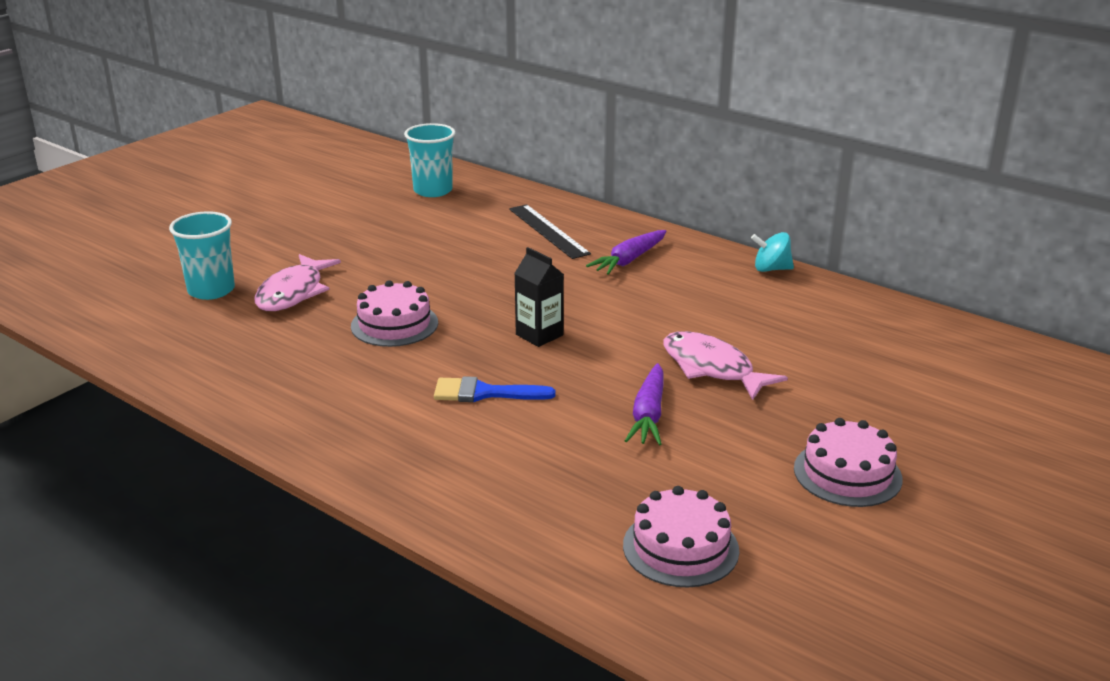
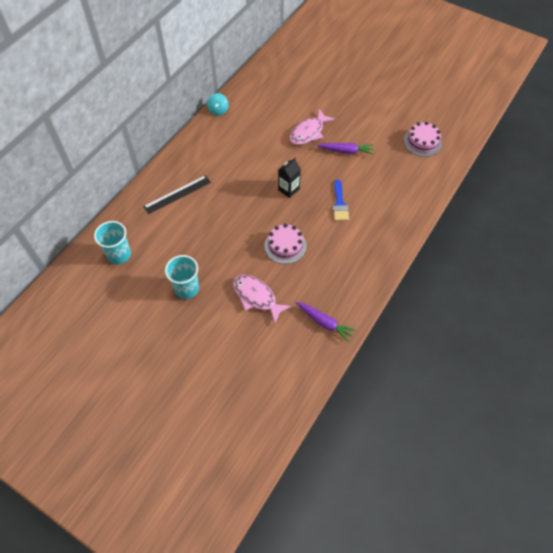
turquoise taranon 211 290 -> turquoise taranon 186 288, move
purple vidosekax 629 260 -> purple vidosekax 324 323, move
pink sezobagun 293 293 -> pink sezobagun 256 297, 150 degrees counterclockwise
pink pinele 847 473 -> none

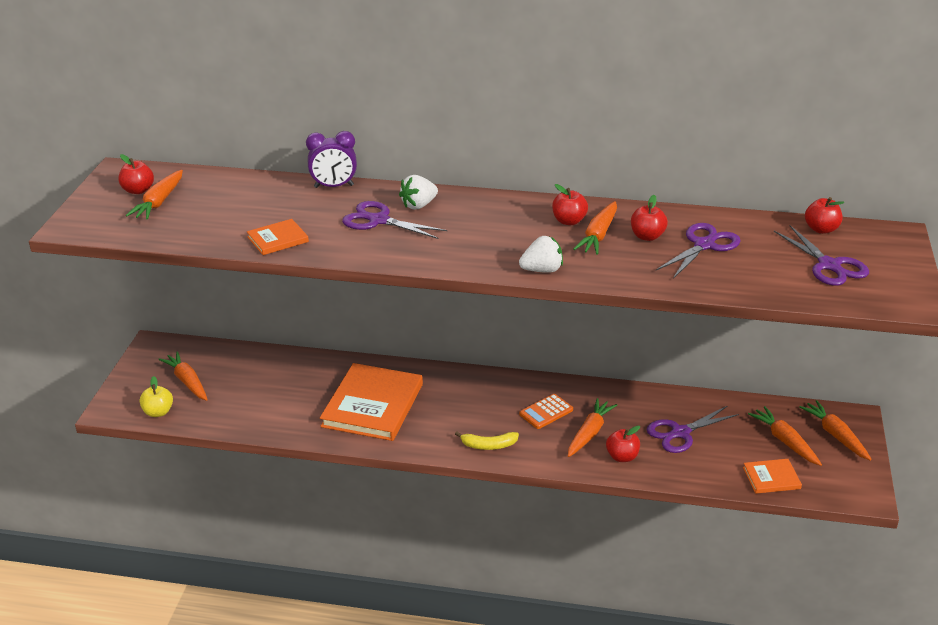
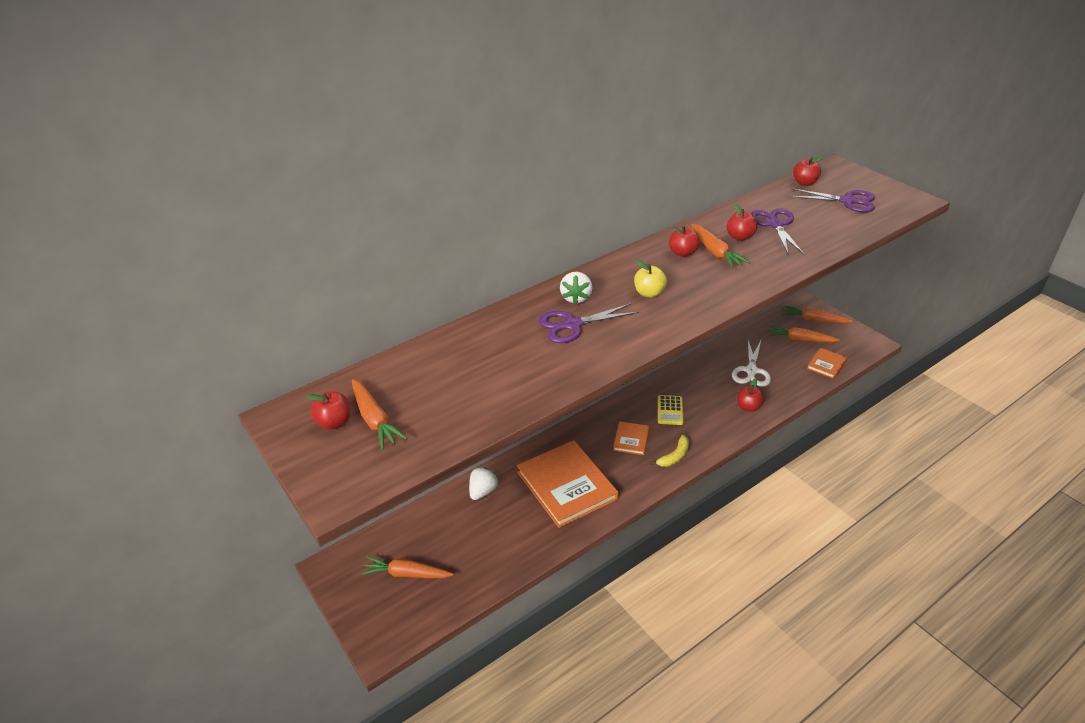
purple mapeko 334 186 -> none
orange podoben 278 239 -> orange podoben 631 439, move
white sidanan 542 270 -> white sidanan 483 491, move
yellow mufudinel 158 412 -> yellow mufudinel 649 293, move
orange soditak 546 412 -> yellow soditak 670 410
orange vidosekax 589 433 -> none
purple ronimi 680 433 -> white ronimi 751 371

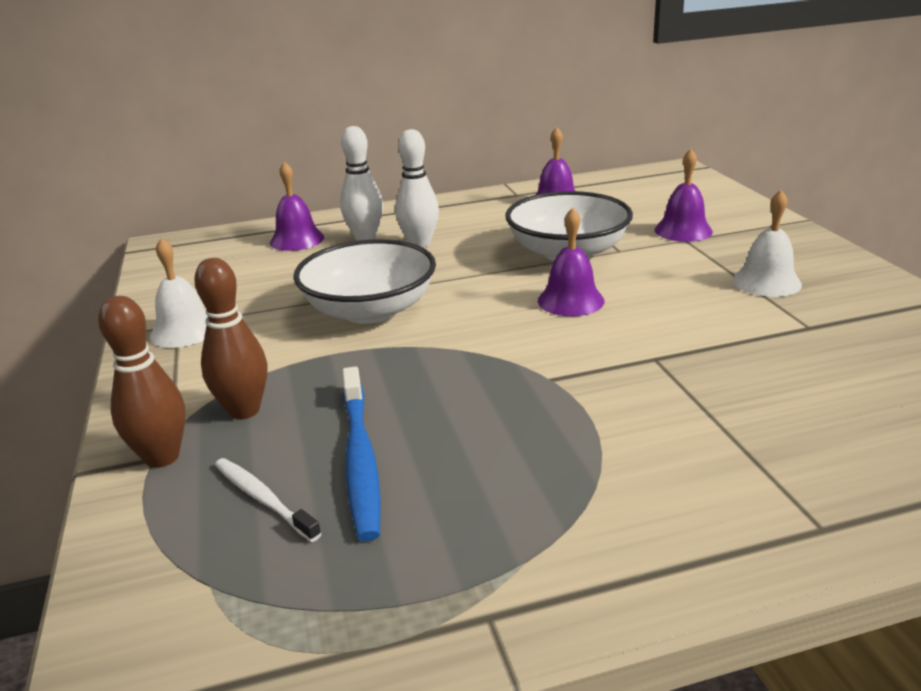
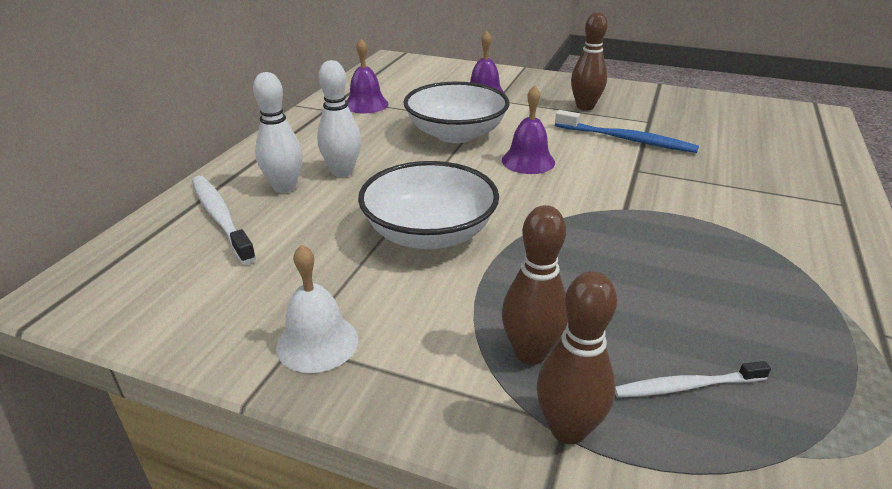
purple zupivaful 297 239 -> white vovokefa 220 217
white zupivaful 766 282 -> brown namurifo 585 107
blue vovokefa 360 460 -> blue vovokefa 627 140, move

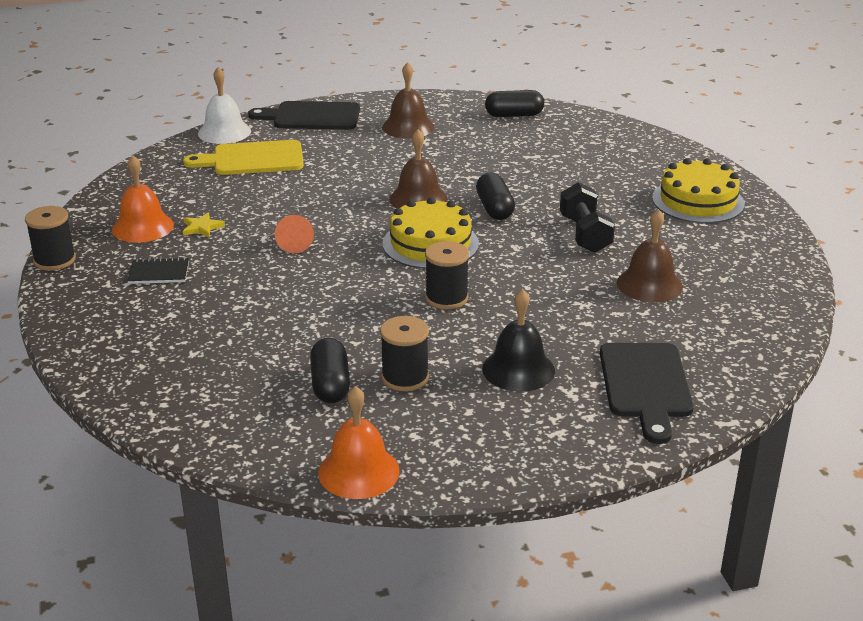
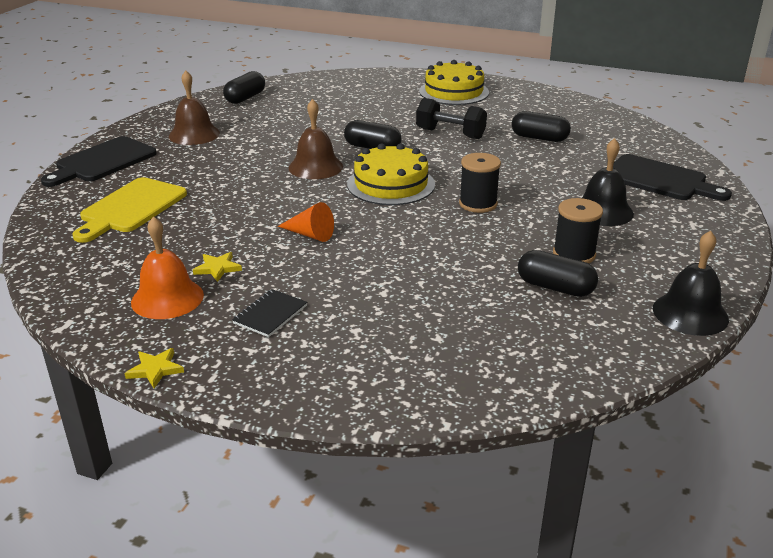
white zupivaful 224 132 -> none
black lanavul 54 260 -> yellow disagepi 155 369
brown zupivaful 649 284 -> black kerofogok 539 138
orange zupivaful 358 471 -> black zupivaful 690 313

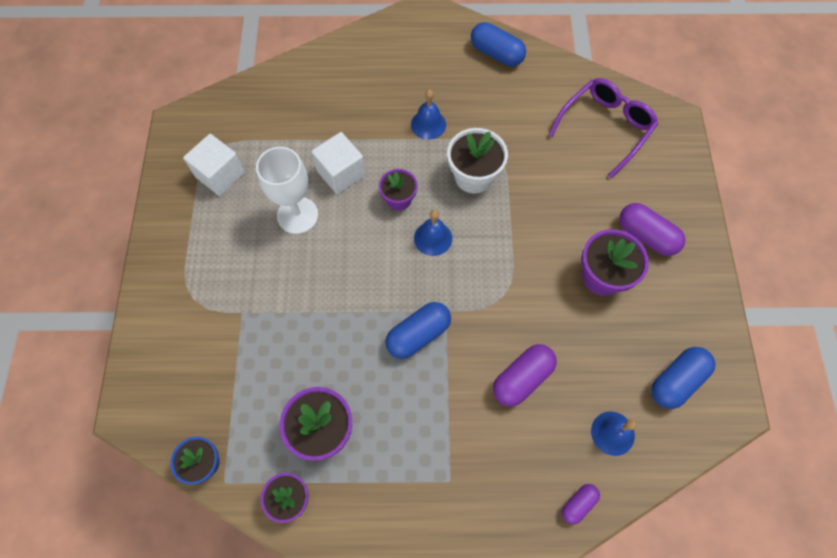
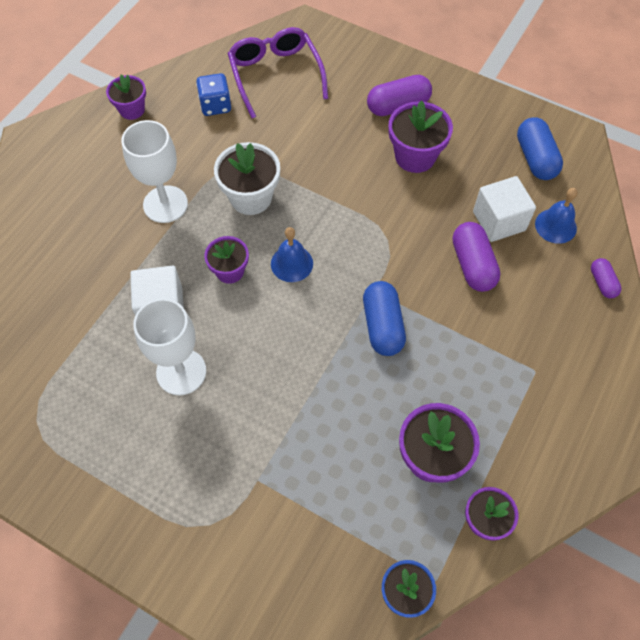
blue kerofogok 496 54 -> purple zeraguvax 132 110
blue zupivaful 428 124 -> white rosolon 165 204
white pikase 220 175 -> white pikase 499 221, move
none -> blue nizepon 215 105

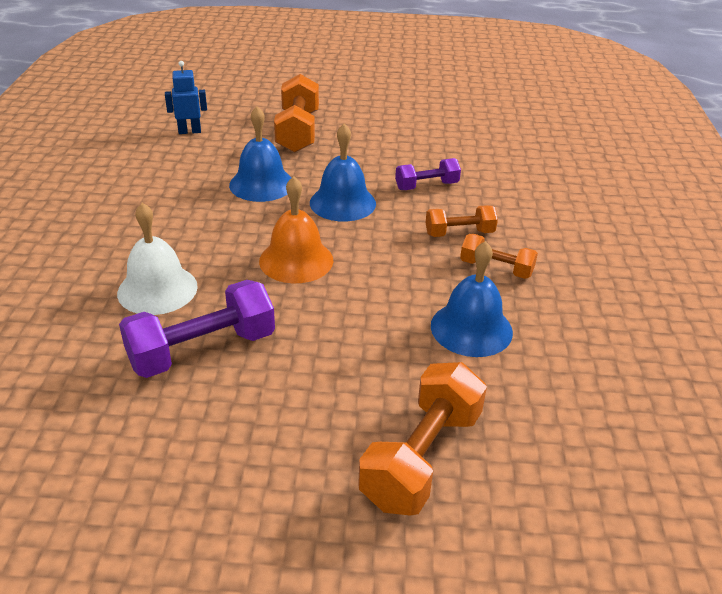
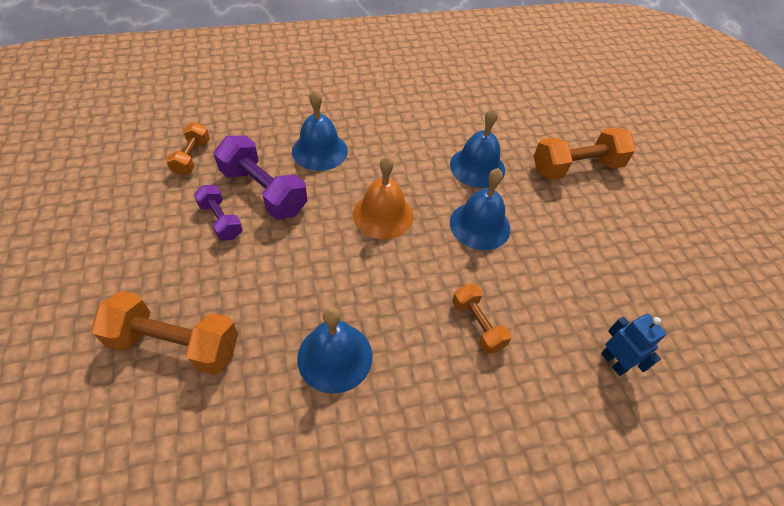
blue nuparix 189 131 -> blue nuparix 614 362, move
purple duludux 426 186 -> purple duludux 221 220, move
white zupivaful 157 289 -> blue zupivaful 319 151
orange duludux 496 268 -> orange duludux 192 157, move

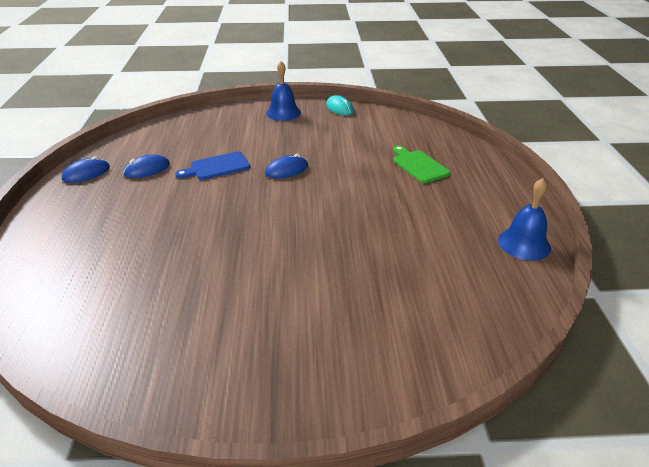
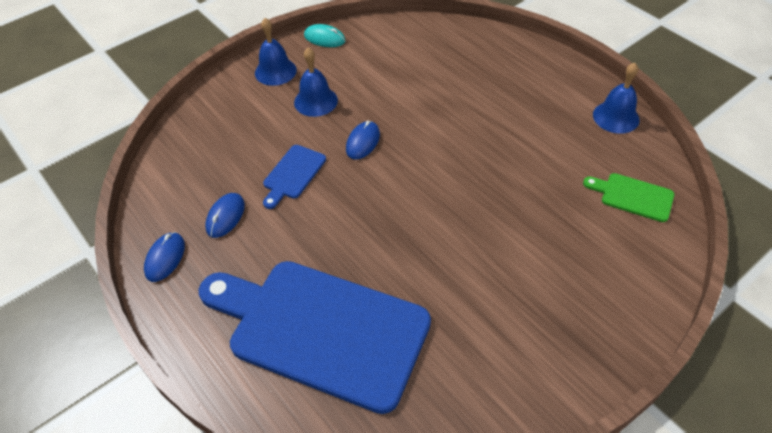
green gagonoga 418 165 -> green gagonoga 633 196, move
none -> blue zupivaful 315 101
none -> blue gagonoga 320 329

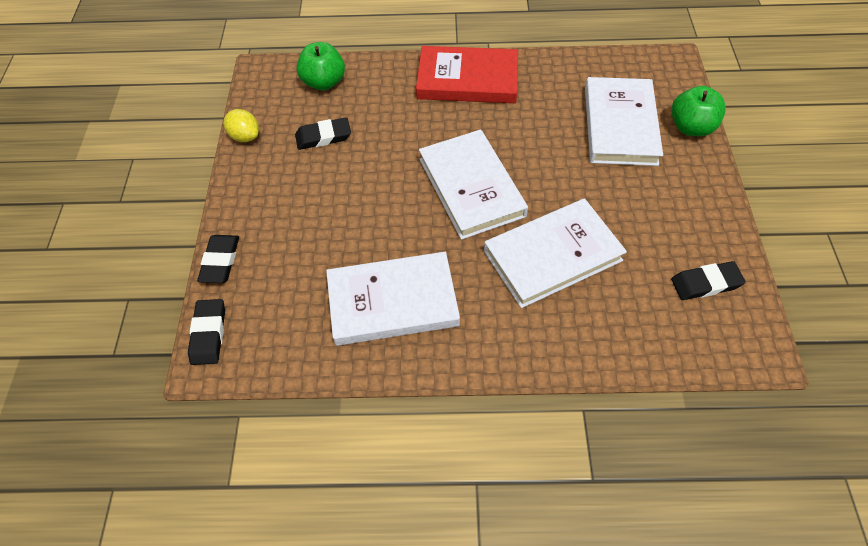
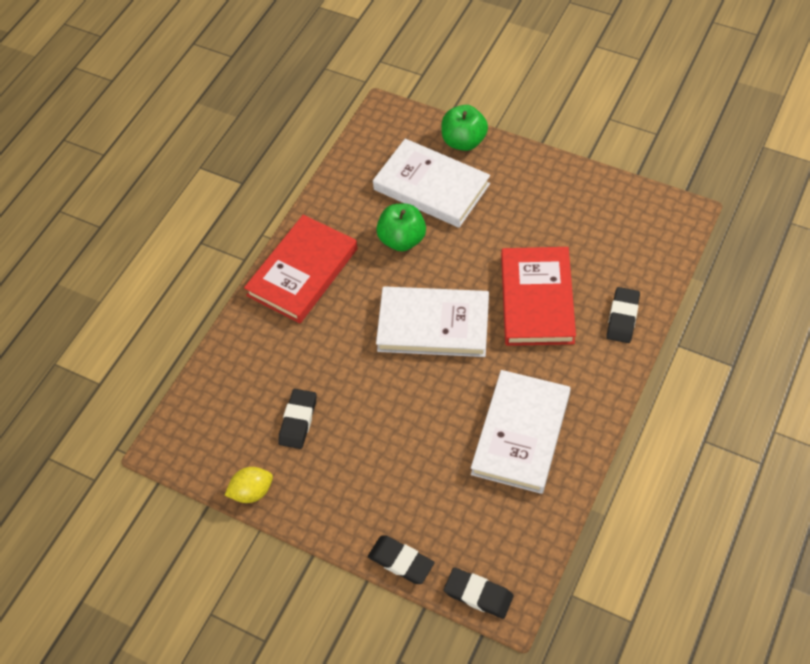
green mufudinel 324 82 -> green mufudinel 402 240, move
white podoben 552 256 -> red podoben 537 299
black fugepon 706 283 -> black fugepon 622 317, move

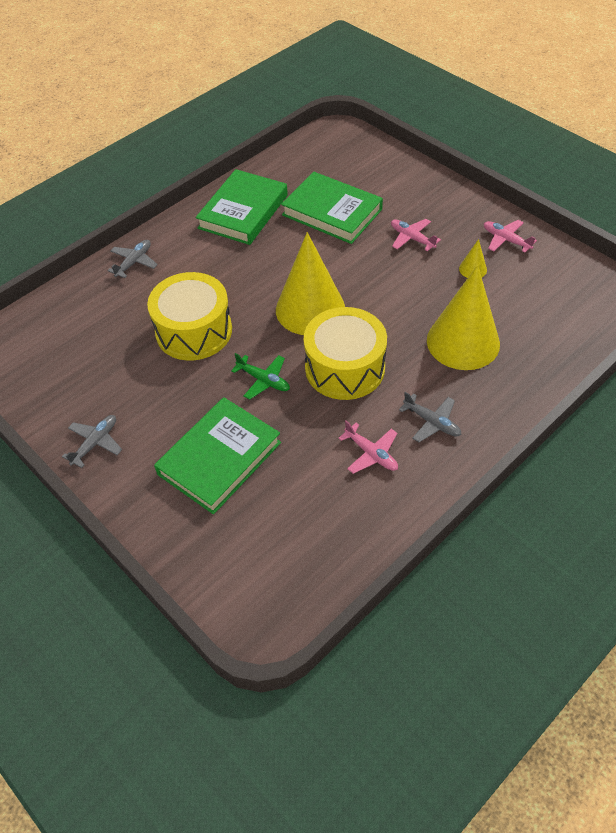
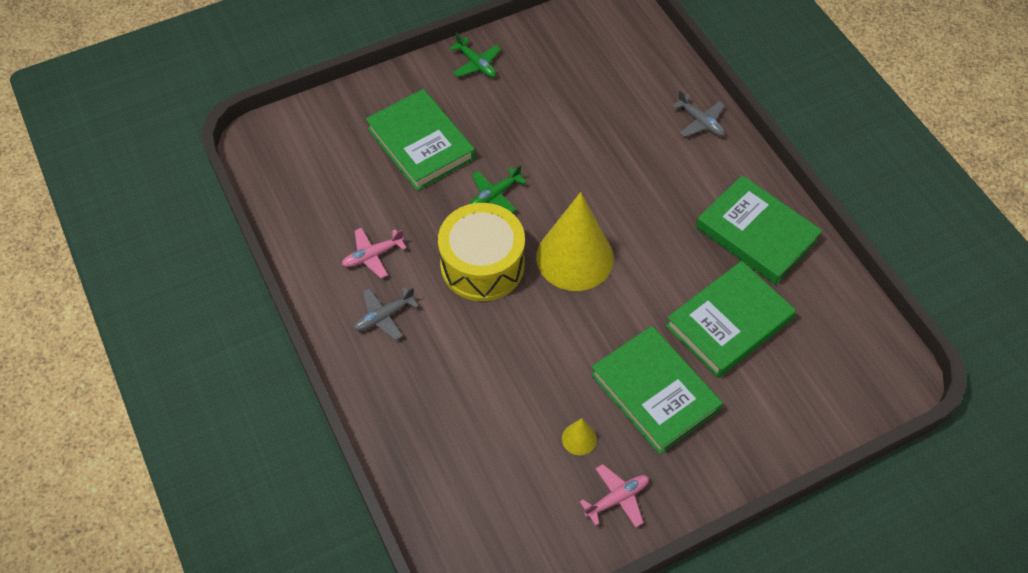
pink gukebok 412 238 -> green podoben 654 392
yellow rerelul 463 342 -> none
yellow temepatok 194 331 -> none
grey gukebok 95 443 -> green gukebok 476 64

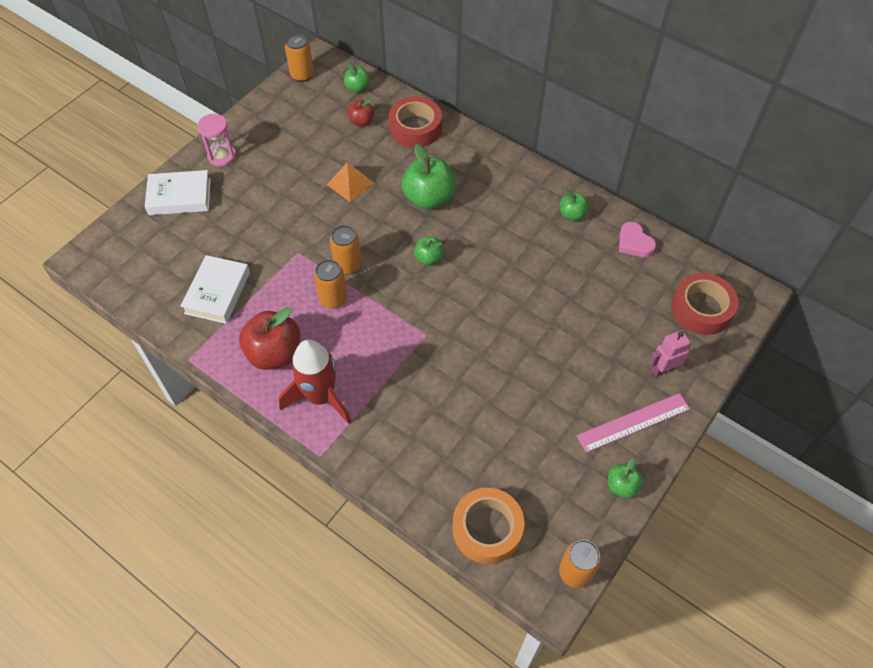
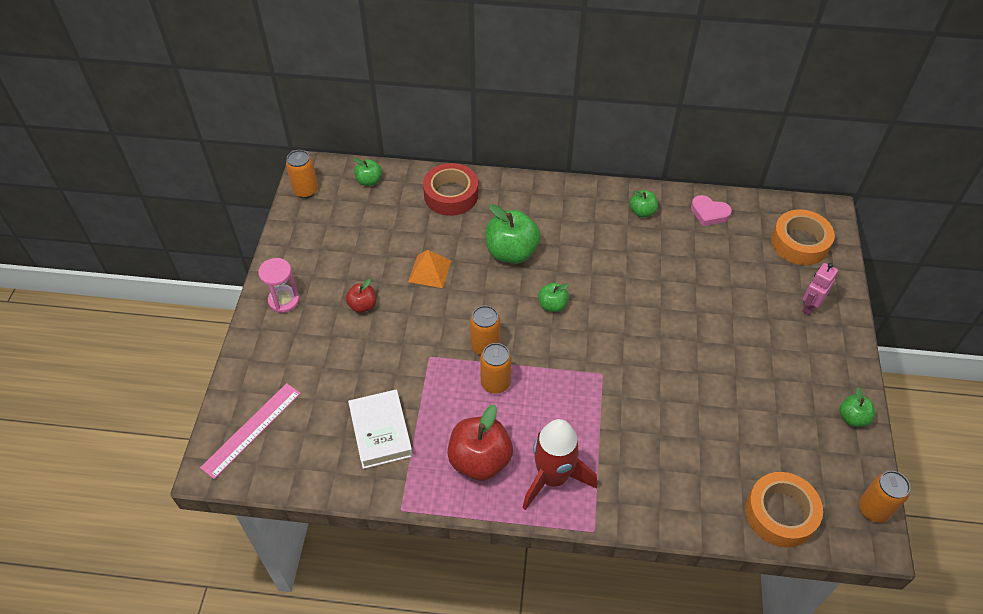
red mufudinel 361 121 -> red mufudinel 362 306, move
white podoben 180 197 -> none
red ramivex 701 309 -> orange ramivex 799 243
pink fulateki 633 422 -> pink fulateki 251 429, move

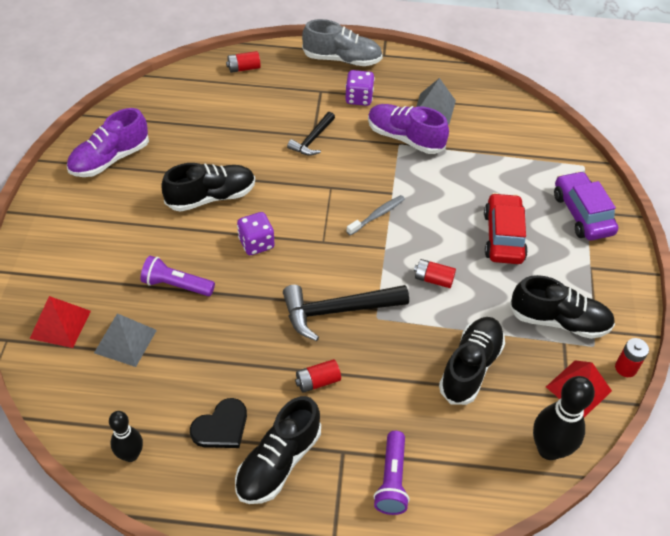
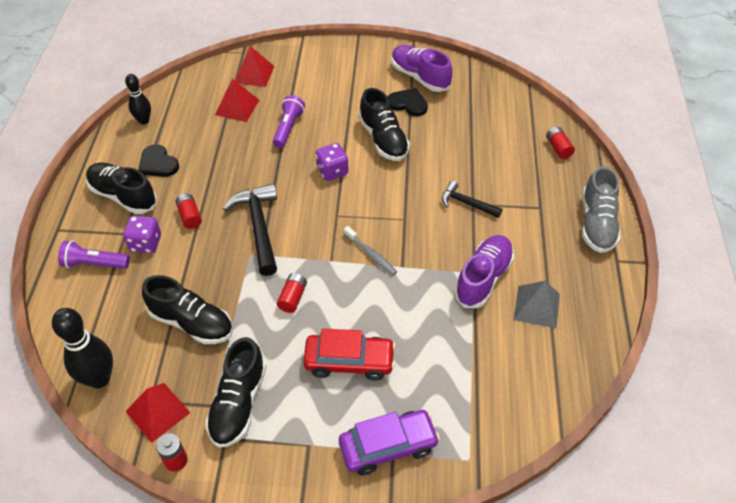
purple nizepon 359 98 -> purple nizepon 145 243, move
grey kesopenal 125 341 -> red kesopenal 237 107
none -> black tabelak 408 103

